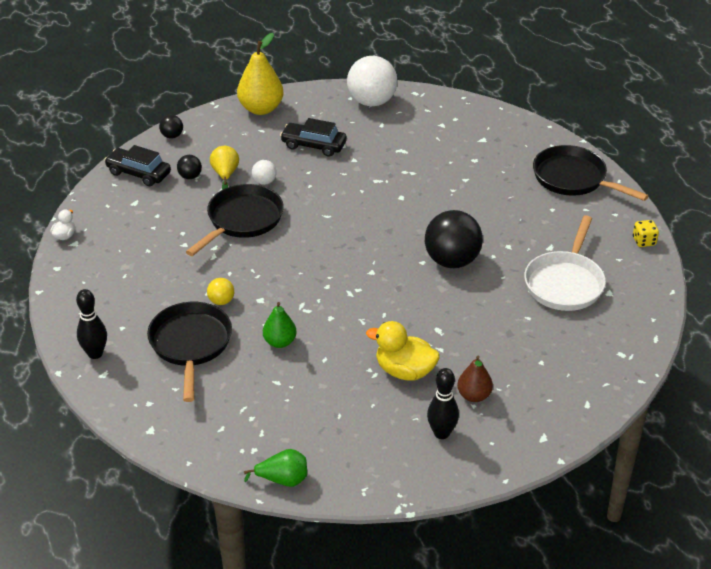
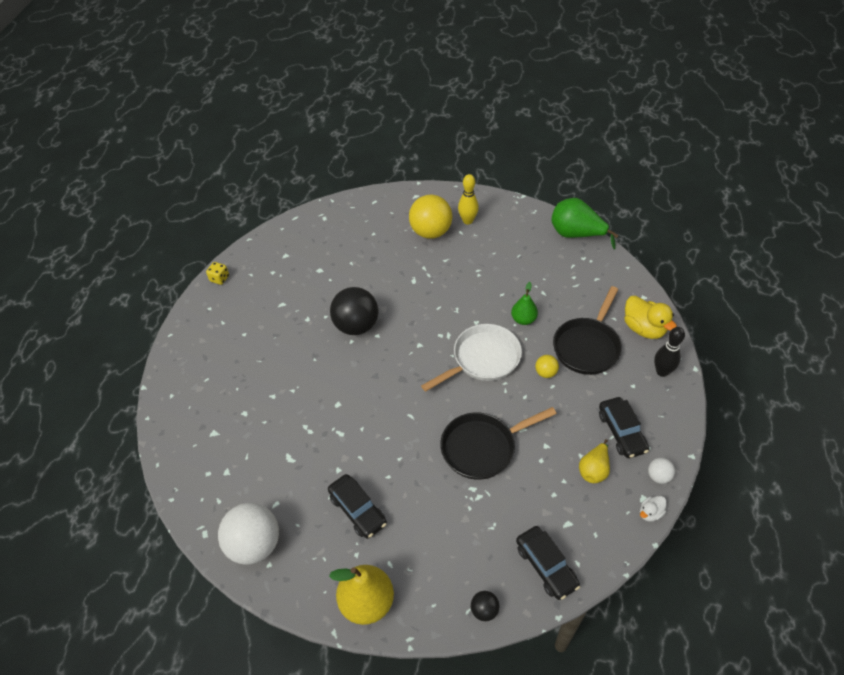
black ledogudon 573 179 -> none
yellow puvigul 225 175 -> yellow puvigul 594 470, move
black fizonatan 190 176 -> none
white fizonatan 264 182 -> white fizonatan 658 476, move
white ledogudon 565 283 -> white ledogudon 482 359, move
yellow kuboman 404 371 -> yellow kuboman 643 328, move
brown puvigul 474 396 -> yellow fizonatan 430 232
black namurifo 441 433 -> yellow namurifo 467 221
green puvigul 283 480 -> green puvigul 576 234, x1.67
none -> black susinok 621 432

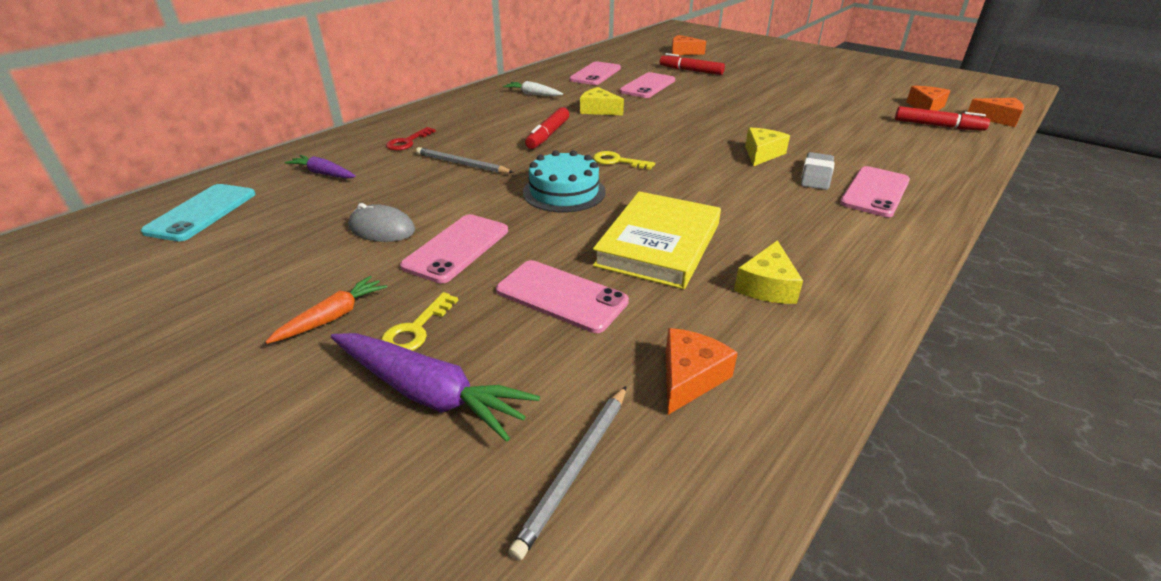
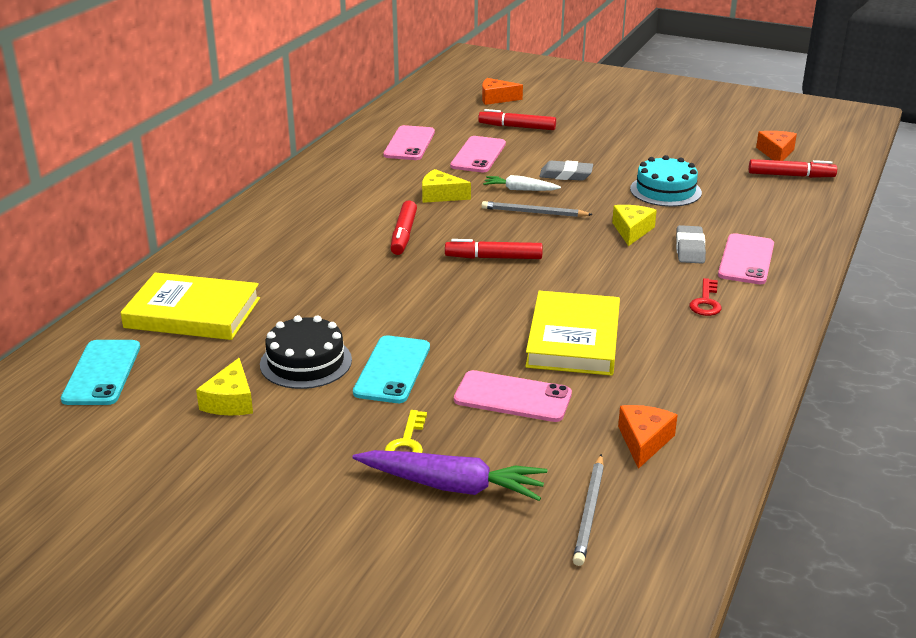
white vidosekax 533 94 -> white vidosekax 520 189, move
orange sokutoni 997 119 -> none
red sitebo 407 142 -> red sitebo 706 302, move
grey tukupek 462 164 -> grey tukupek 534 213, move
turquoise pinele 564 192 -> turquoise pinele 665 191, move
yellow sitebo 617 161 -> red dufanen 493 258
purple vidosekax 323 174 -> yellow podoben 193 313
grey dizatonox 382 229 -> black pinele 306 362
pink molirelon 457 248 -> turquoise molirelon 392 370
yellow sokutoni 767 286 -> yellow sokutoni 230 401, move
orange vidosekax 333 317 -> none
none -> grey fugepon 566 175

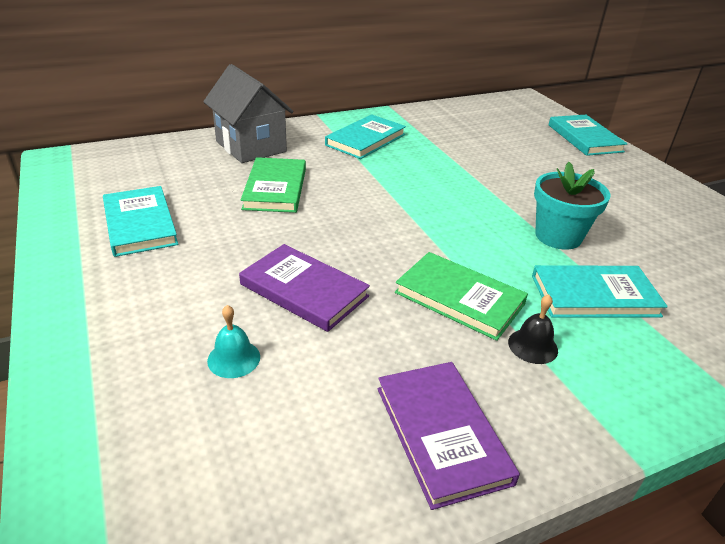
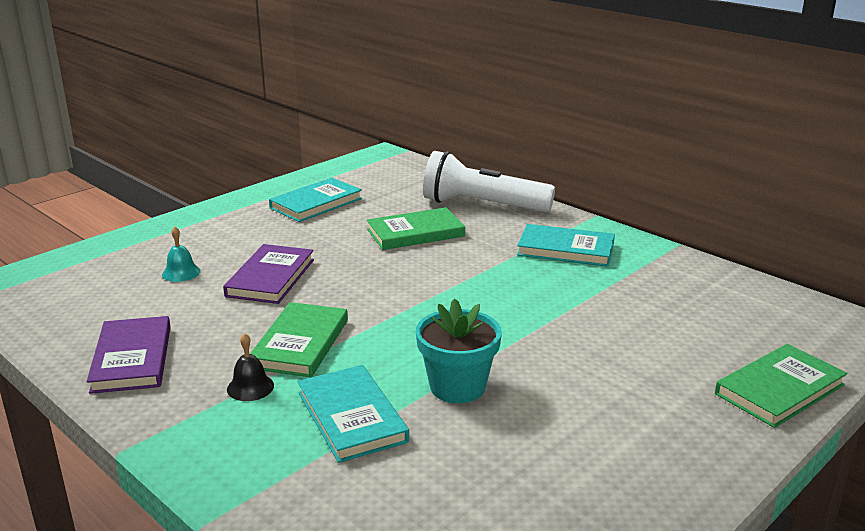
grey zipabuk 251 146 -> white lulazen 482 205
turquoise podoben 584 138 -> green podoben 779 389
purple podoben 442 434 -> purple podoben 132 358, 60 degrees counterclockwise

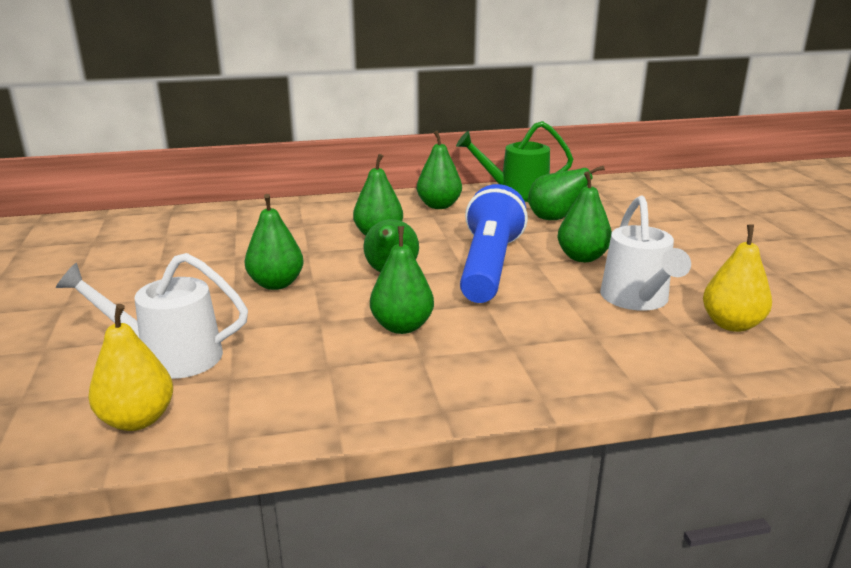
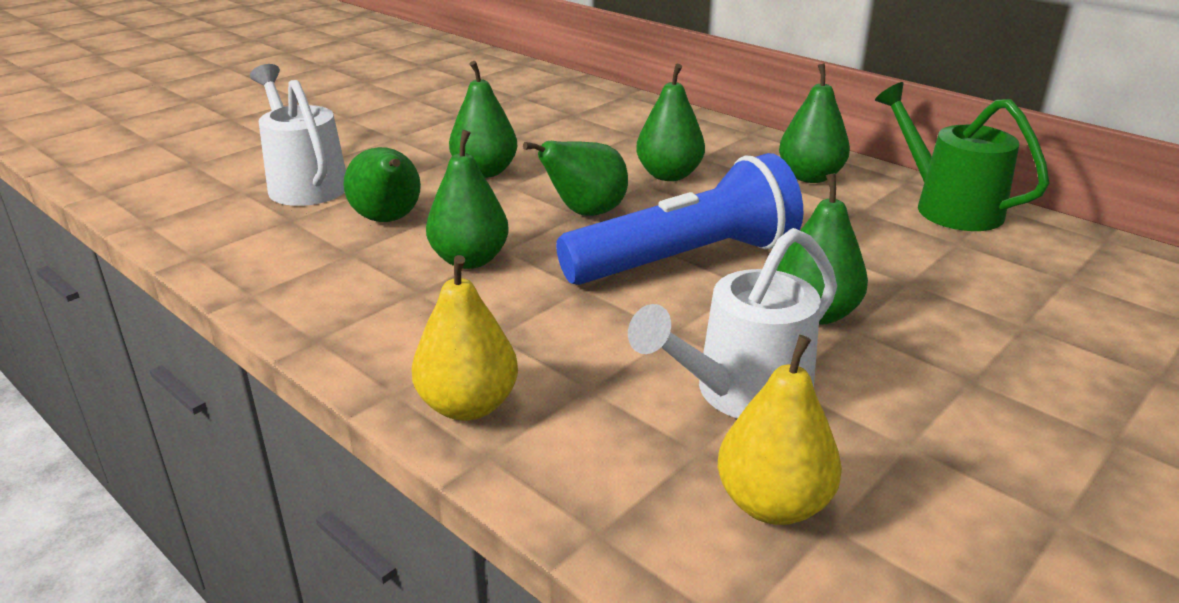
green puvigul 555 218 -> green puvigul 388 220, move
yellow puvigul 137 420 -> yellow puvigul 468 406, move

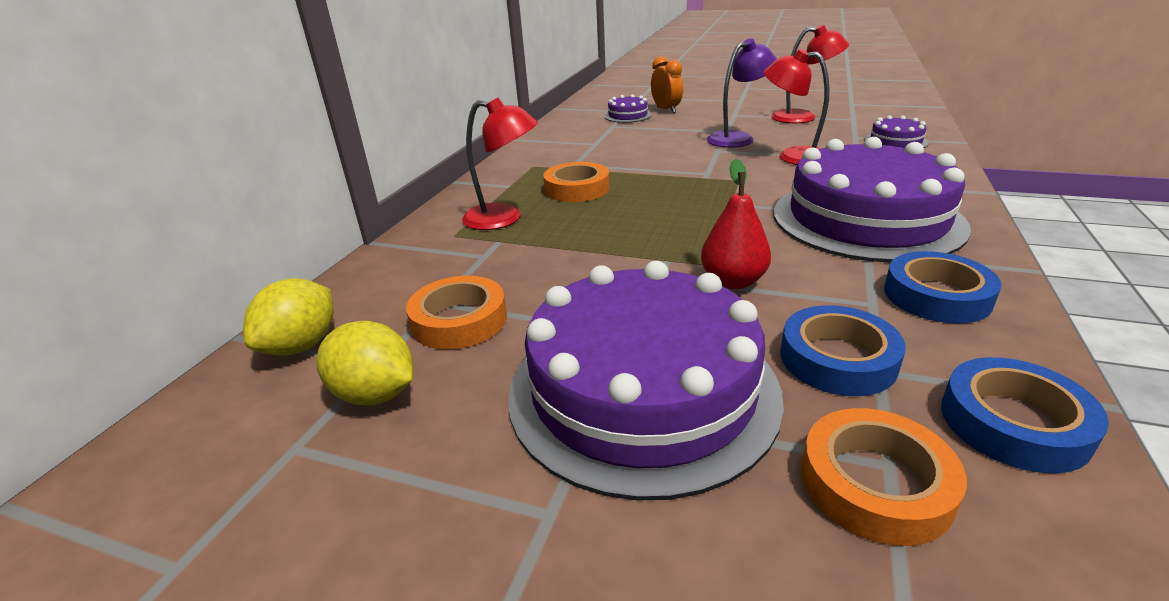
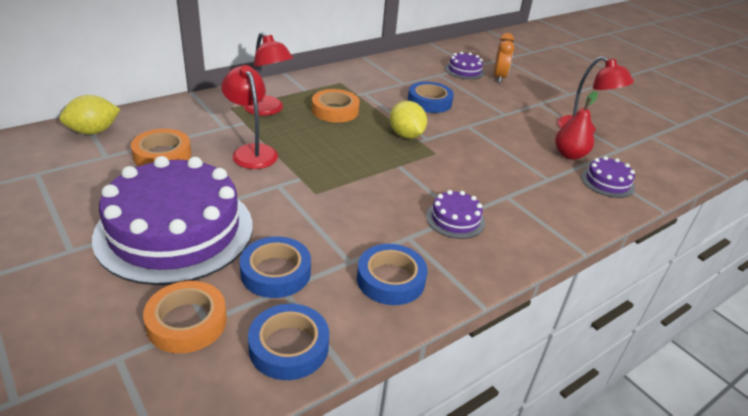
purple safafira 737 138 -> none
red safafira 793 156 -> red safafira 251 151, move
purple pinele 866 219 -> purple pinele 455 219, x0.42
red puvigul 733 281 -> red puvigul 569 155, move
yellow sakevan 375 394 -> yellow sakevan 406 135, move
none -> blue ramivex 429 102

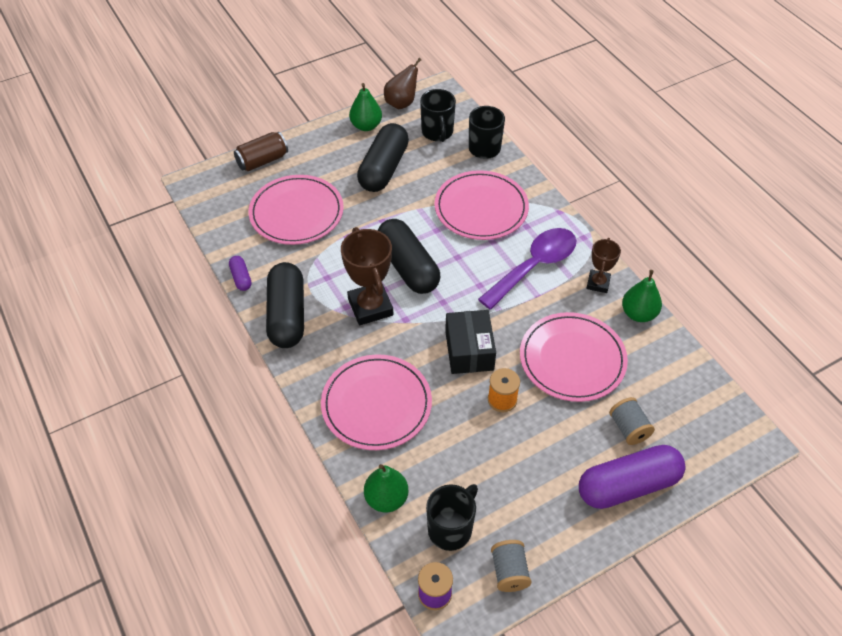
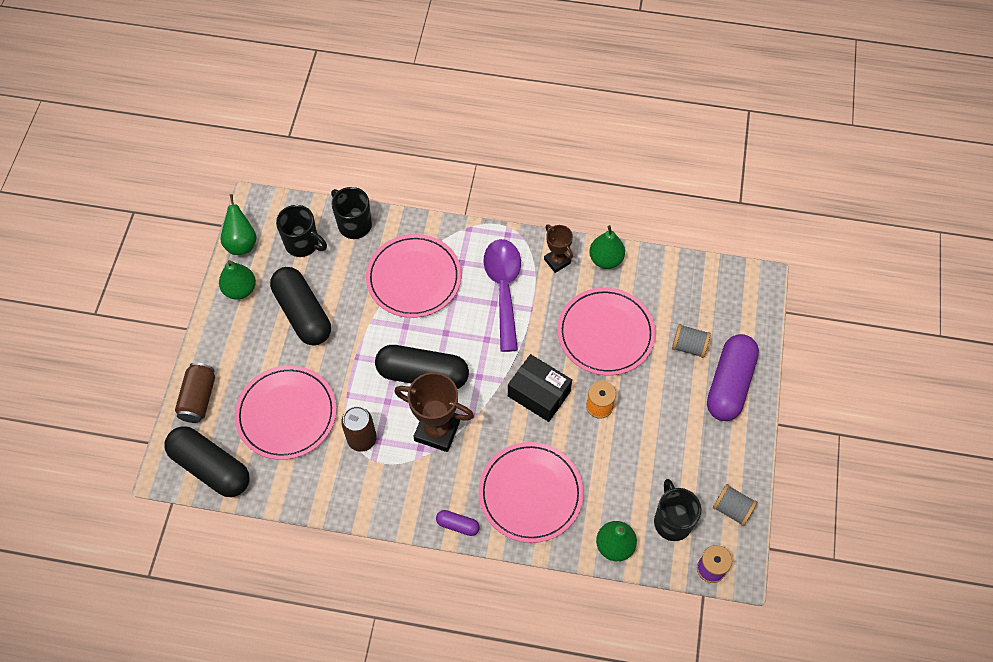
brown puvigul 401 103 -> green puvigul 241 243
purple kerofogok 241 278 -> purple kerofogok 458 525, move
black kerofogok 287 315 -> black kerofogok 211 467, move
none -> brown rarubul 362 439

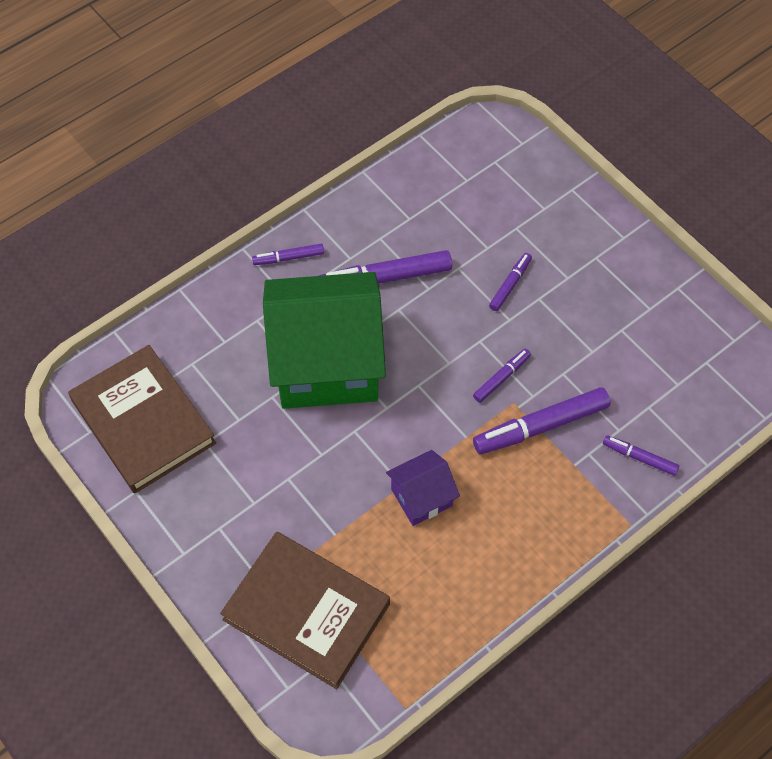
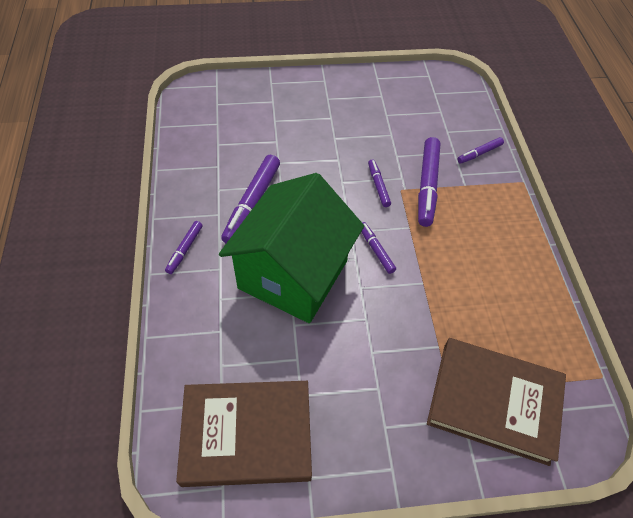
purple dufanen 510 285 -> purple dufanen 376 250, move
purple zipabuk 421 497 -> none
brown podoben 306 612 -> brown podoben 494 402, 45 degrees clockwise

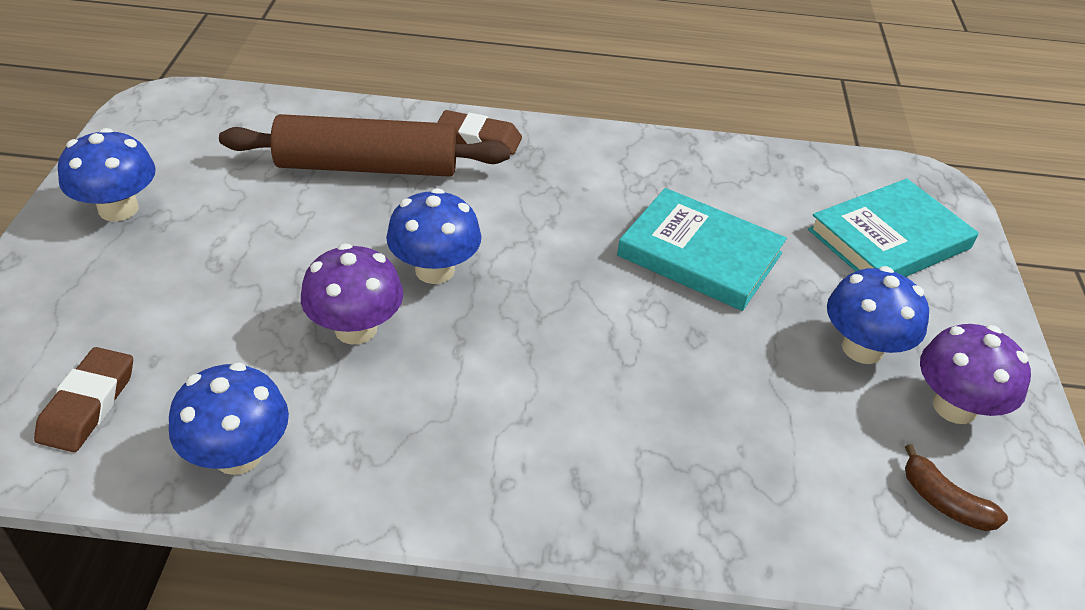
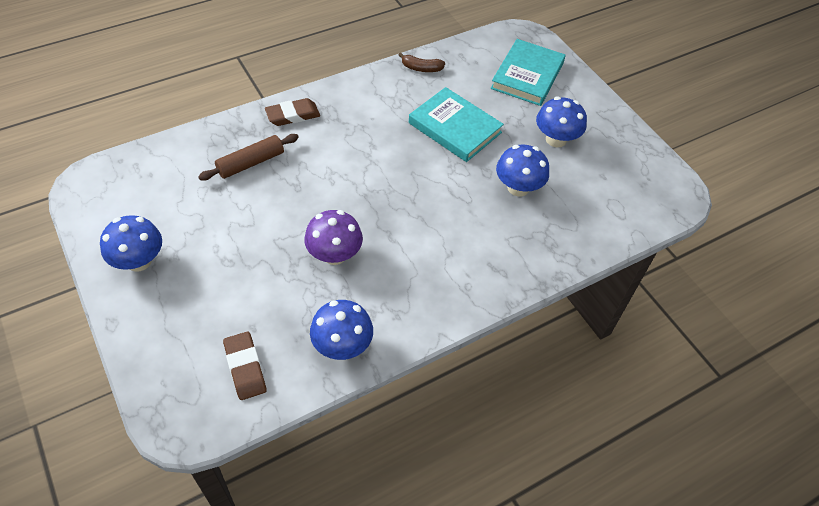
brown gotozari 367 167 -> brown gotozari 251 163, x0.60
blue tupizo 435 270 -> blue tupizo 518 187, move
turquoise podoben 699 254 -> turquoise podoben 455 128, 45 degrees clockwise
purple tupizo 954 407 -> none
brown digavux 944 501 -> brown digavux 421 68, move

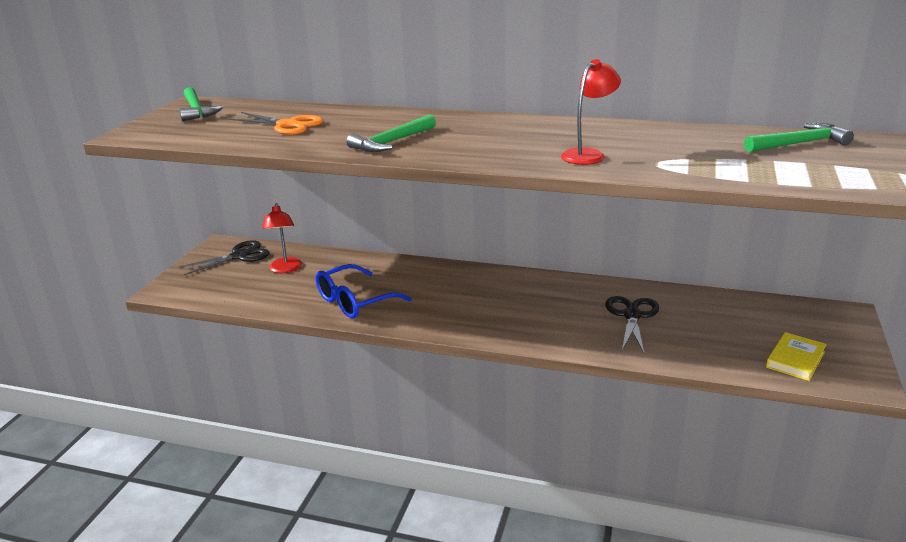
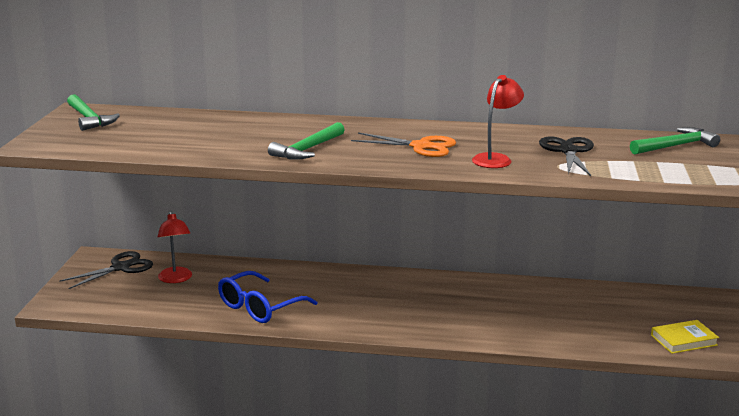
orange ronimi 288 125 -> orange ronimi 421 147, move
black ronimi 632 315 -> black ronimi 568 151, move
yellow podoben 795 360 -> yellow podoben 683 340, 45 degrees clockwise

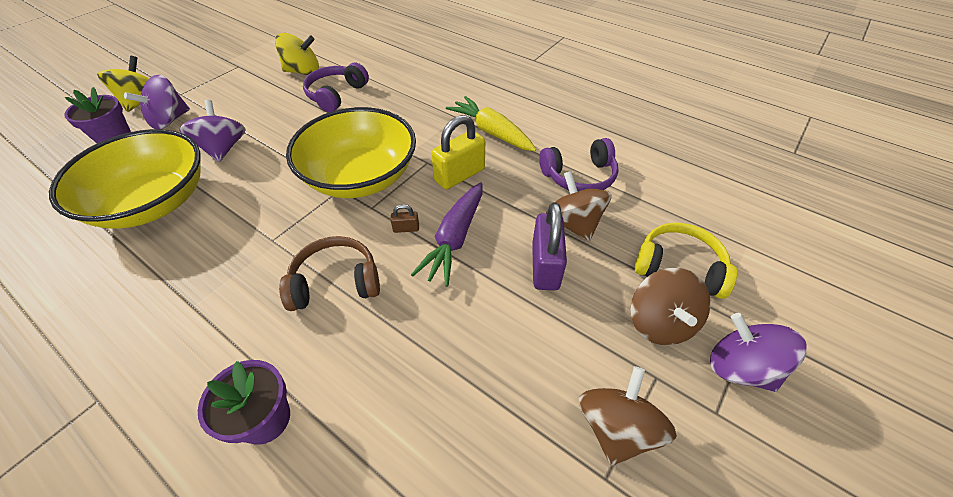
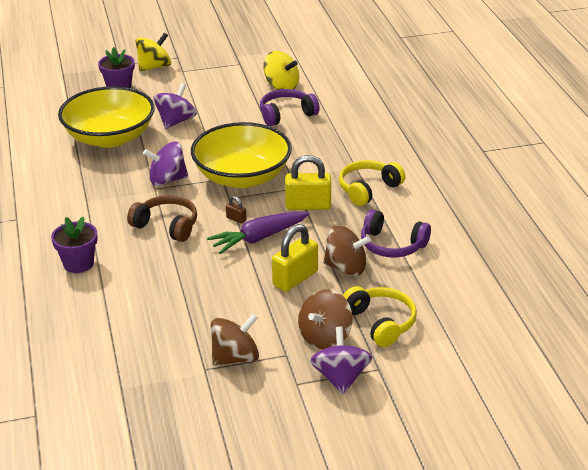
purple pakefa 170 120 -> purple pakefa 167 180, move
yellow vidosekax 492 132 -> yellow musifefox 368 189
brown pakefa 573 224 -> brown pakefa 346 268, 90 degrees clockwise
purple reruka 545 266 -> yellow reruka 295 278

